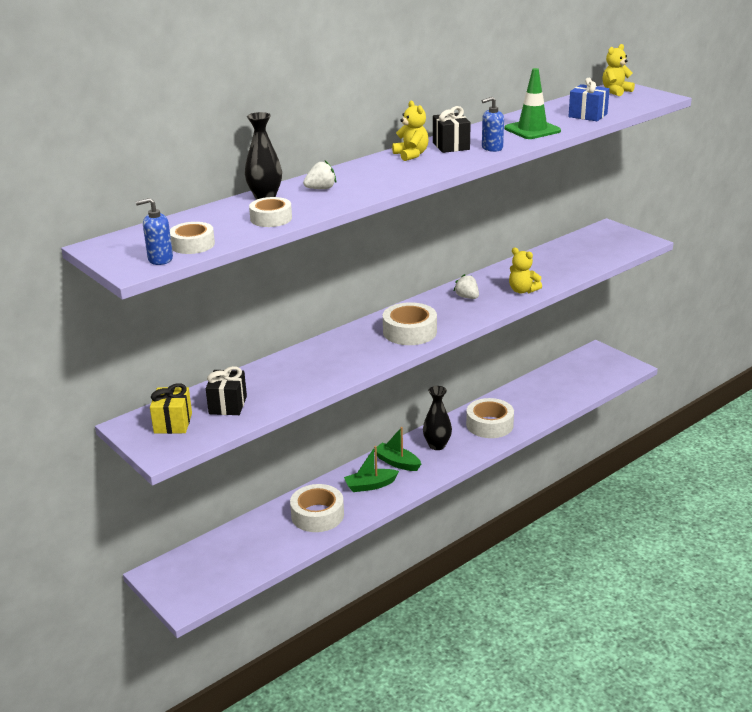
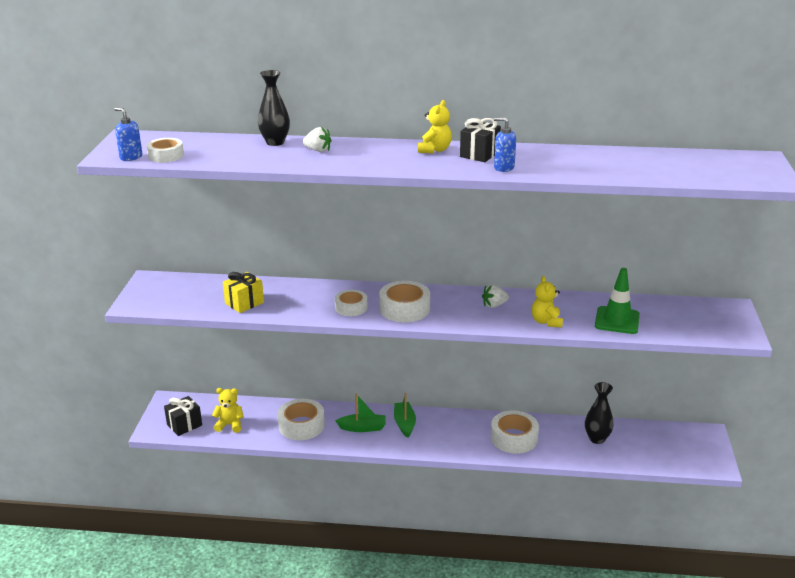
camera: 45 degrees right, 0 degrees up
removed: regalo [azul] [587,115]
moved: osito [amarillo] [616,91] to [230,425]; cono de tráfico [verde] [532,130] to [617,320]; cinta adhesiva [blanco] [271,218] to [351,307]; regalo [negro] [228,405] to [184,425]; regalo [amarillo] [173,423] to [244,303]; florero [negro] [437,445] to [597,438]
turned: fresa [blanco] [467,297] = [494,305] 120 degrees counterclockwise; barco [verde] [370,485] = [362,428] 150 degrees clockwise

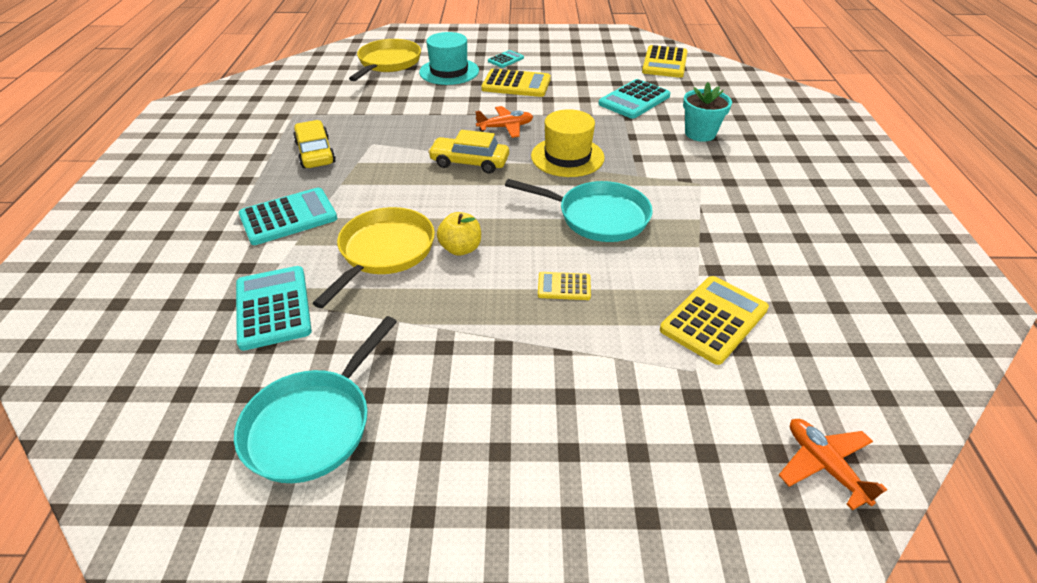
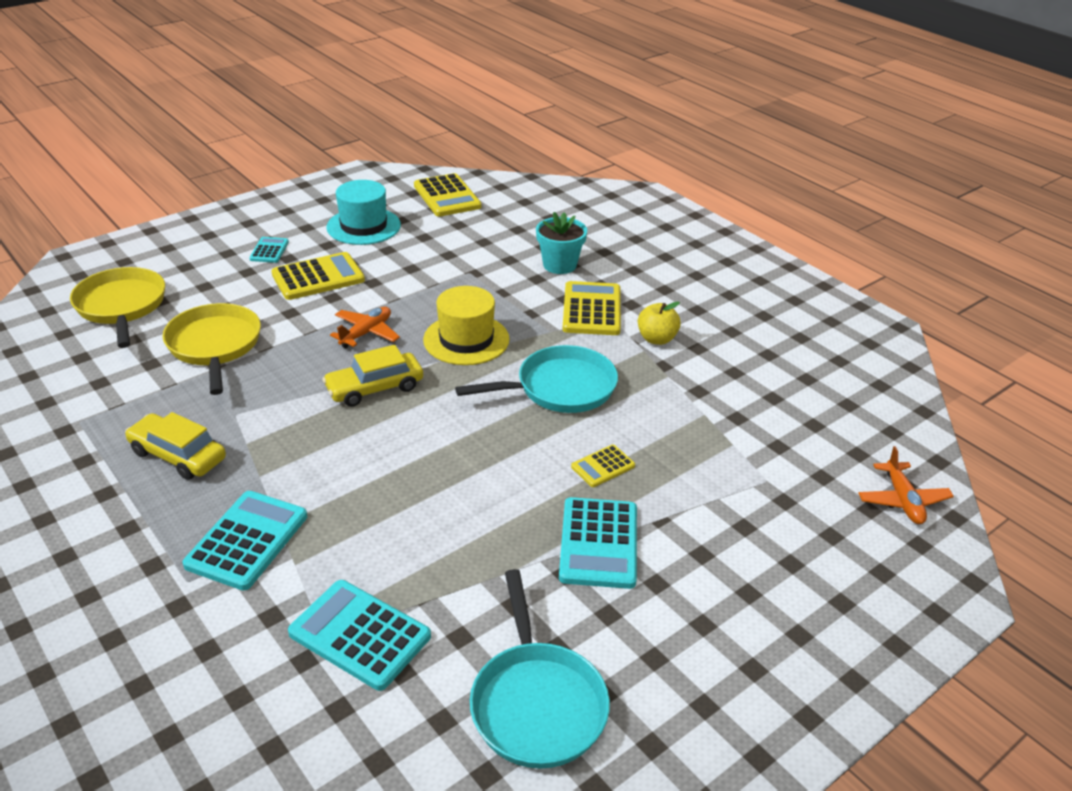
camera: 40 degrees left, 5 degrees down
moved: sombrero [turquesa] [449,71] to [363,226]; calculadora [turquesa] [634,100] to [598,543]; sartén [amarillo] [384,252] to [214,346]; manzana [amarillo] [461,249] to [656,339]; calculadora [amarillo] [714,320] to [592,310]
turned: avión [naranja] [824,466] = [902,500] 120 degrees counterclockwise

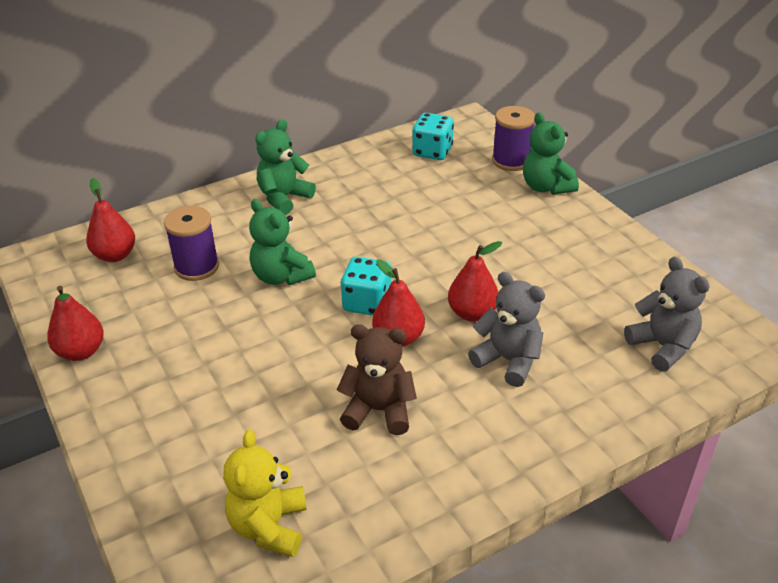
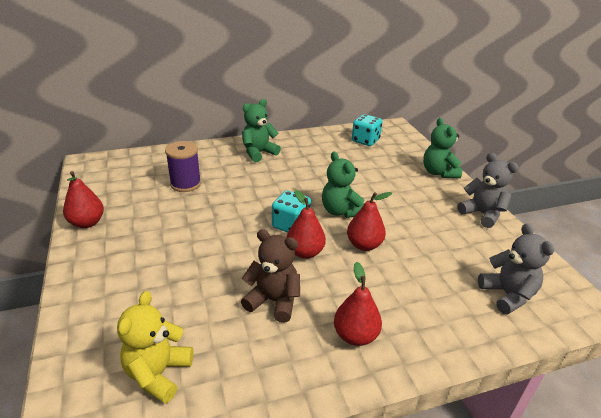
camera: 10 degrees right, 5 degrees down
removed: carrete [morado] [511,161]
moved: pera [rojo] [115,255] to [355,335]; osito [verde] [281,276] to [341,211]; osito [gris] [508,360] to [482,214]

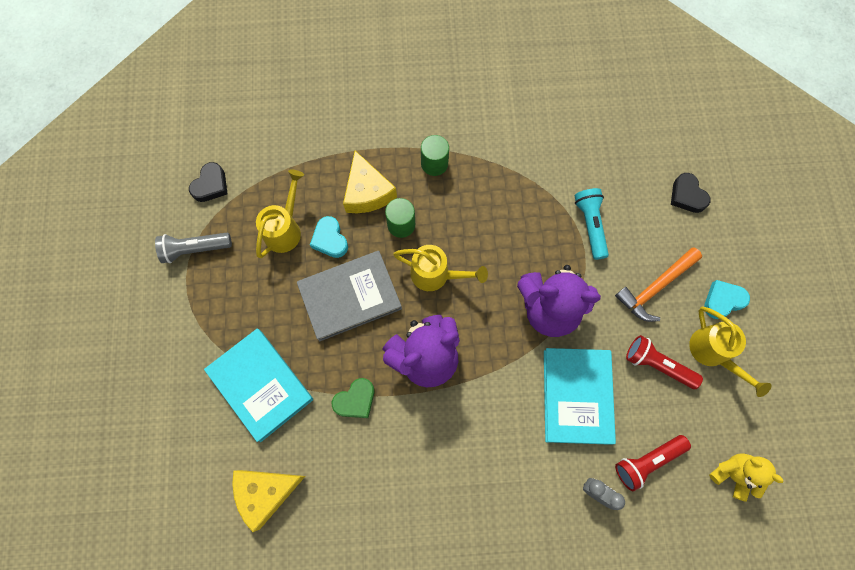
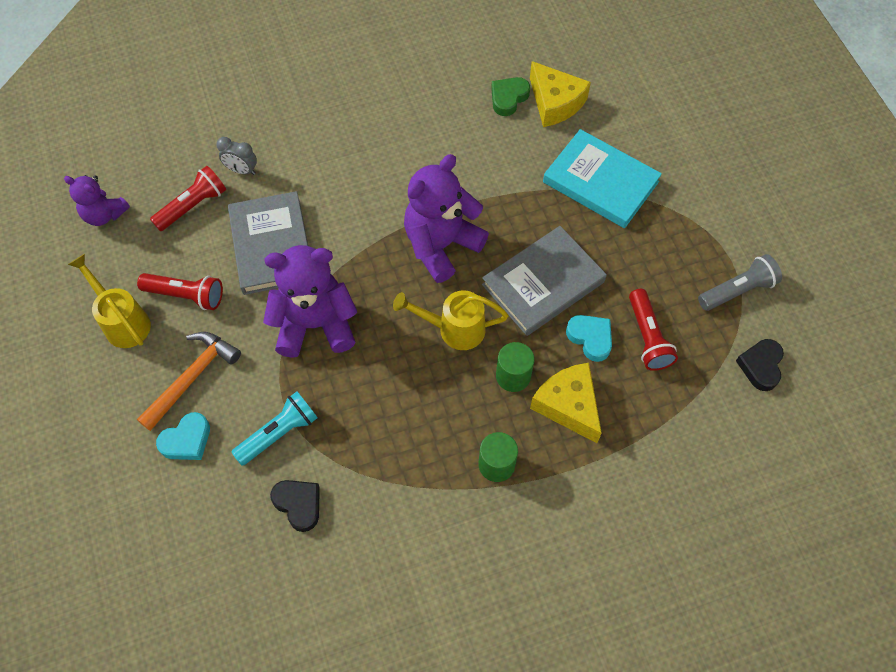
camera: 165 degrees right, 10 degrees down
moved: corazón [negro] [687,196] to [298,504]; corazón [turquesa] [723,300] to [187,440]; corazón [verde] [355,400] to [508,98]
replaced: regadera [amarillo] [285,229] to lámpara de mano [rojo] [647,337]
recoloured: libro [turquesa] [577,396] to libro [gris] [271,246]; osito [amarillo] [732,474] to osito [morado] [104,214]
turned: lámpara de mano [turquesa] [590,225] = [279,433] 105 degrees counterclockwise; queso [amarillo] [266,492] = [555,103] 90 degrees clockwise

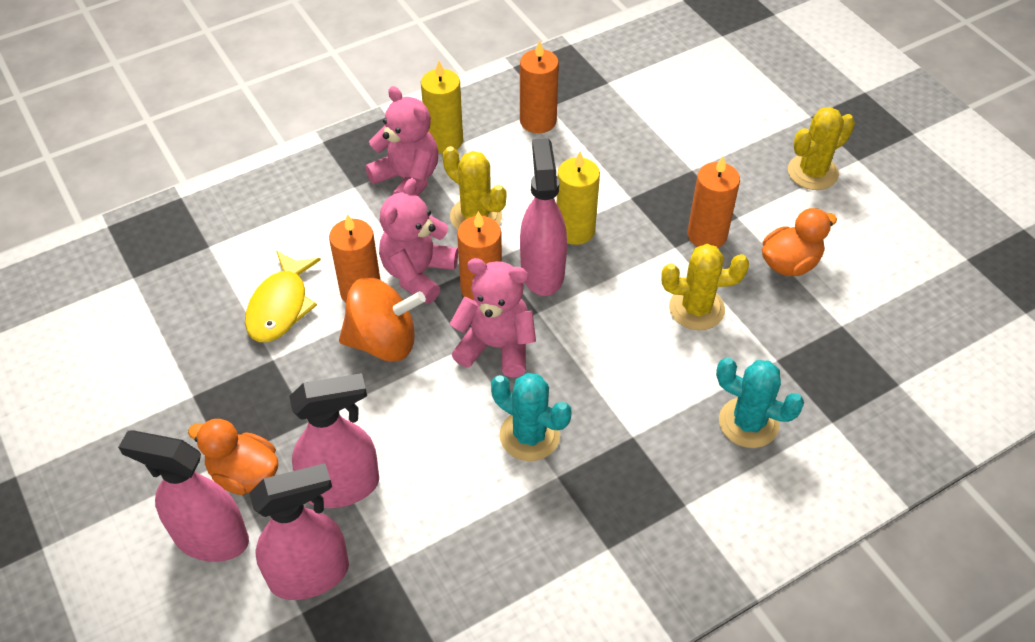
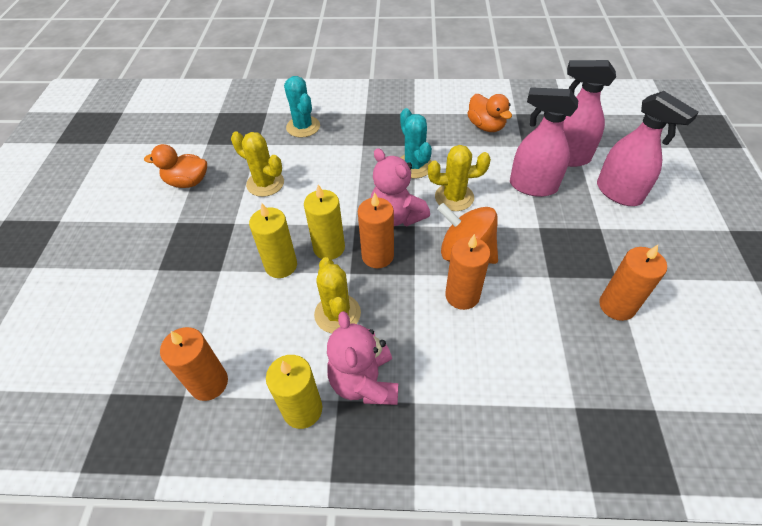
camera: 145 degrees left, 0 degrees up
removed: osito [rosa] [418,274]; pez [amarillo] [280,306]
moved: cactus [amarillo] [812,172] to [454,197]; vela [naranja] [707,235] to [617,306]; pato [naranja] [244,474] to [486,126]
replaced: pulverizador [rosa] [542,271] to vela [amarillo] [329,248]

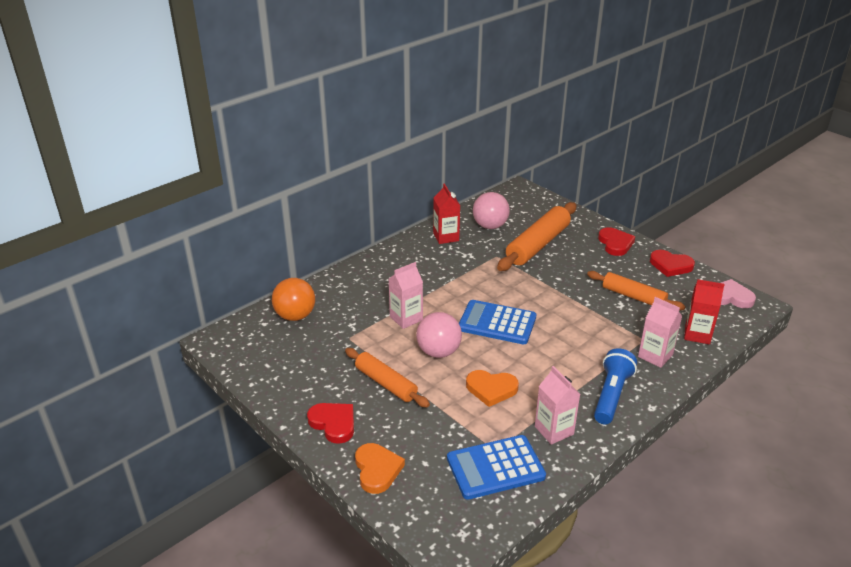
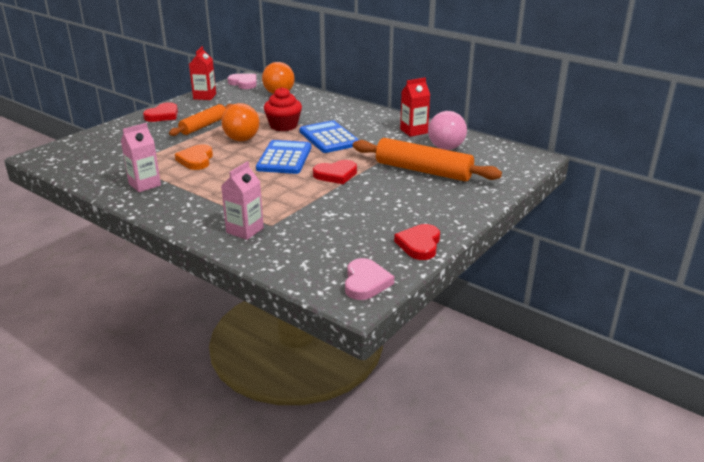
camera: 80 degrees right, 5 degrees down
removed: rodillo [naranja] [633,296]; lámpara de mano [azul] [611,395]; corazón [naranja] [377,470]
added: corazón [rosa] [244,83]
moved: corazón [rojo] [615,244] to [336,174]; cartón de leche [rojo] [697,334] to [204,96]; calculadora [azul] [495,468] to [329,138]
replaced: cartón de leche [rosa] [406,318] to magdalena [rojo] [283,126]
recoloured: pelota [rosa] [438,352] to pelota [naranja] [242,139]

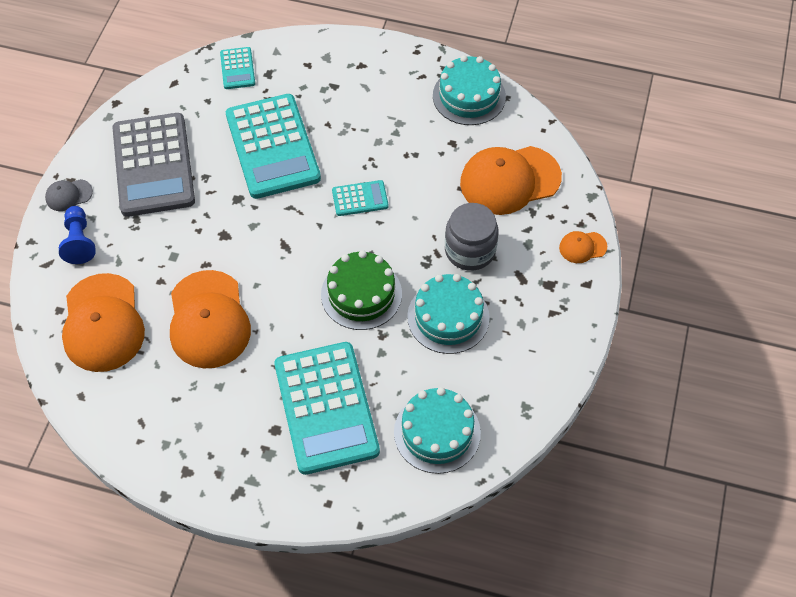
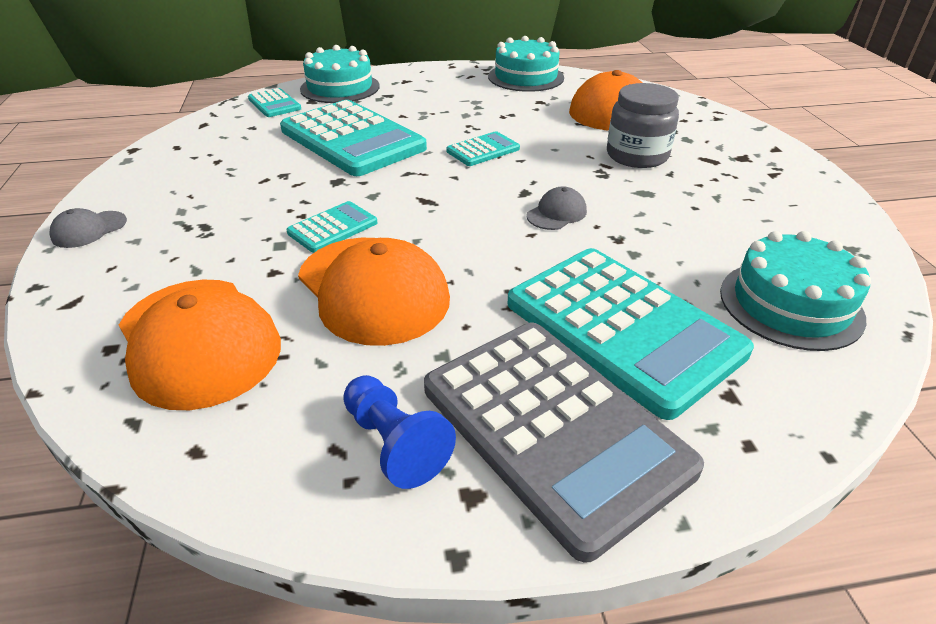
camera: 25 degrees left, 20 degrees down
removed: gorra [naranja] [582,247]
added: calculadora [turquesa] [332,228]
moved: calculadora [gris] [154,165] to [553,427]; peón [azul] [79,241] to [394,443]; tarta [turquesa] [448,317] to [340,88]
replaced: tarta [verde] [361,294] to gorra [gris] [556,213]

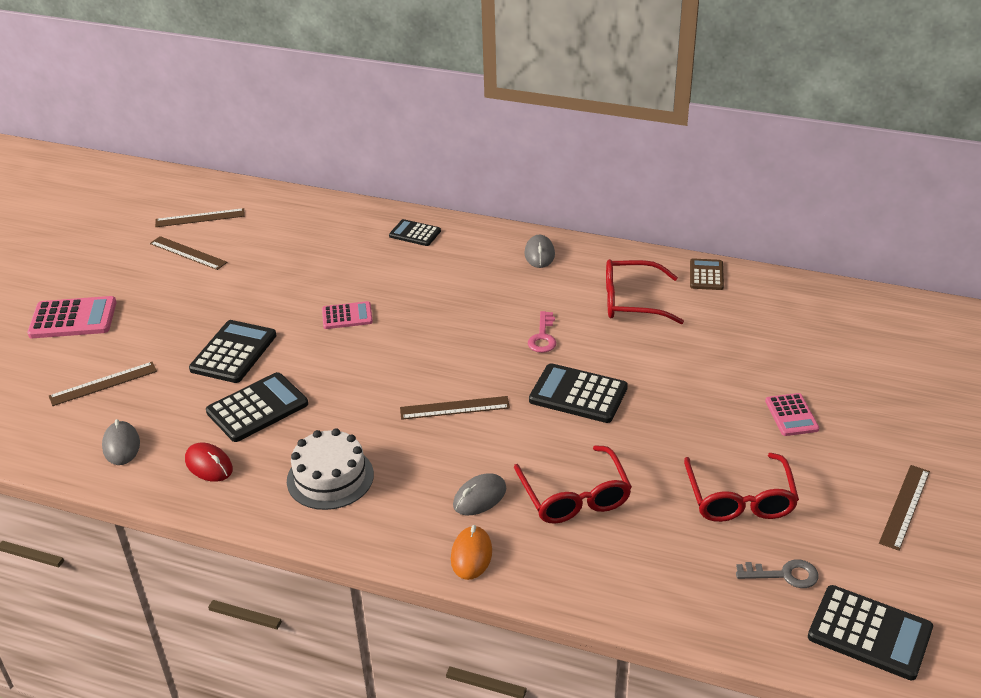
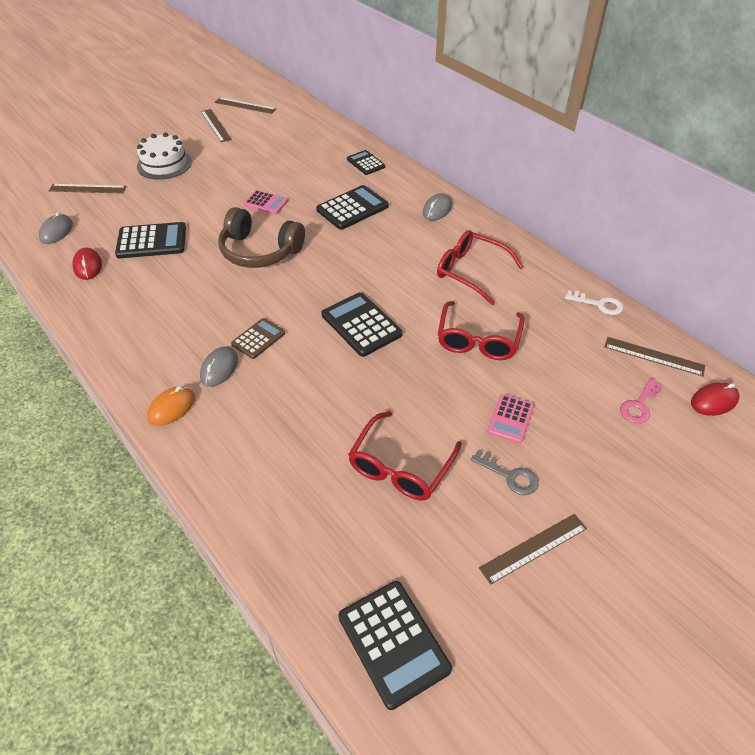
camera: 30 degrees right, 10 degrees up
removed: calculadora [rosa] [73,319]
added: auriculares [marrón] [259,251]; llave [blanco] [599,304]; ratón [rojo] [714,401]
moved: calculadora [marrón] [706,275] to [258,339]; llave [rosa] [543,337] to [639,405]; calculadora [negro] [234,352] to [352,208]; regla [marrón] [454,408] to [653,356]; tarta [blanco] [330,477] to [164,164]; gafas [rojo] [574,496] to [478,340]; llave [gris] [784,575] to [510,476]
turned: ratón [gris] [479,497] = [219,368] 60 degrees counterclockwise

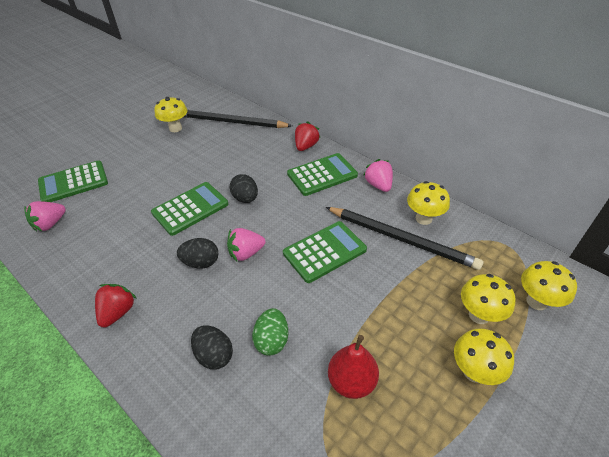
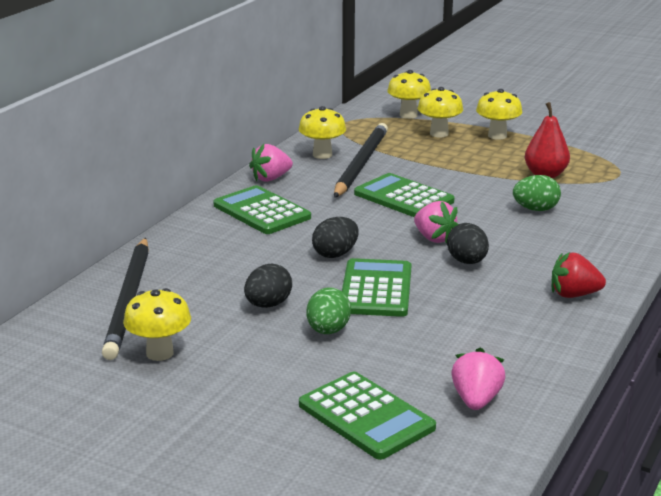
camera: 105 degrees left, 20 degrees down
removed: fresa [rojo] [306,146]
added: huevo [verde] [328,331]
moved: huevo [negro] [214,355] to [268,305]
turned: calculadora [verde] [190,208] = [376,289] 60 degrees clockwise; fresa [rosa] [50,224] = [476,400] 105 degrees counterclockwise

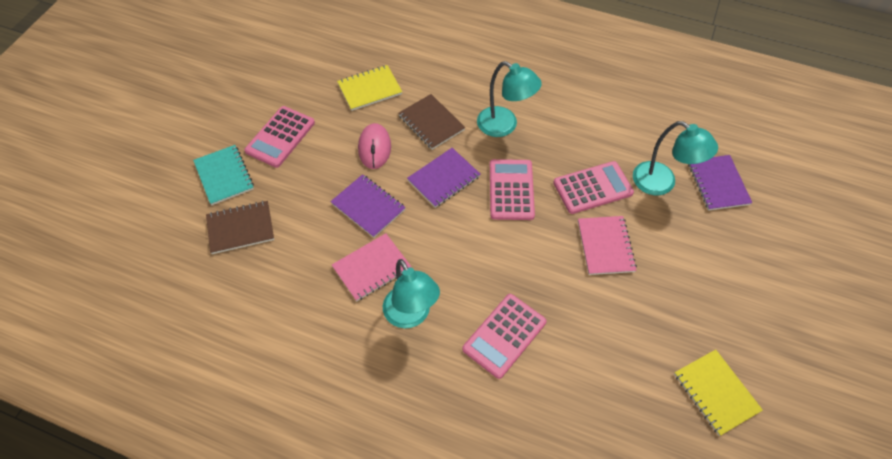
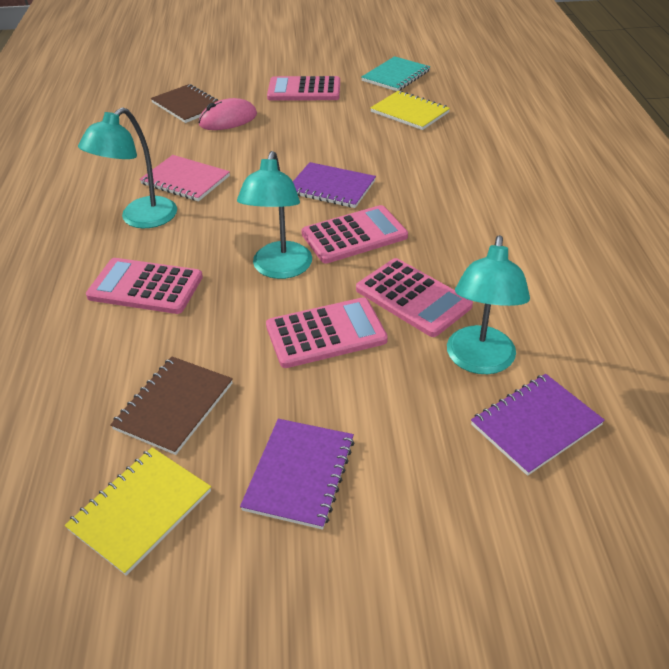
camera: 65 degrees right, 15 degrees down
moved: lámpara [turquesa] [504,126] to [280,269]; cuaderno [marrón] [431,123] to [174,406]; ratón [rosa] [374,148] to [228,120]; cuaderno [turquesa] [224,176] to [396,76]; cuaderno [morado] [368,207] to [299,474]
replaced: cuaderno [rosa] [605,246] to calculadora [rosa] [326,333]

